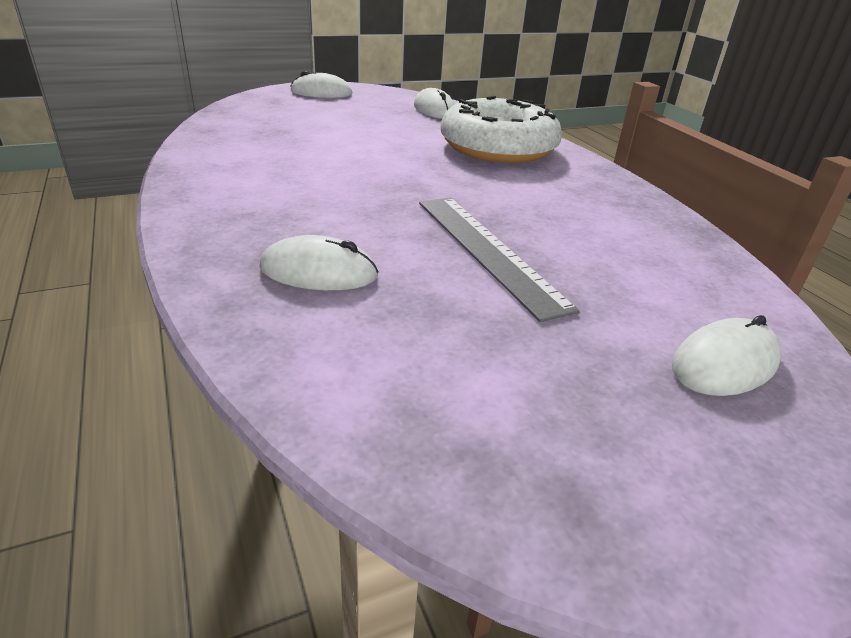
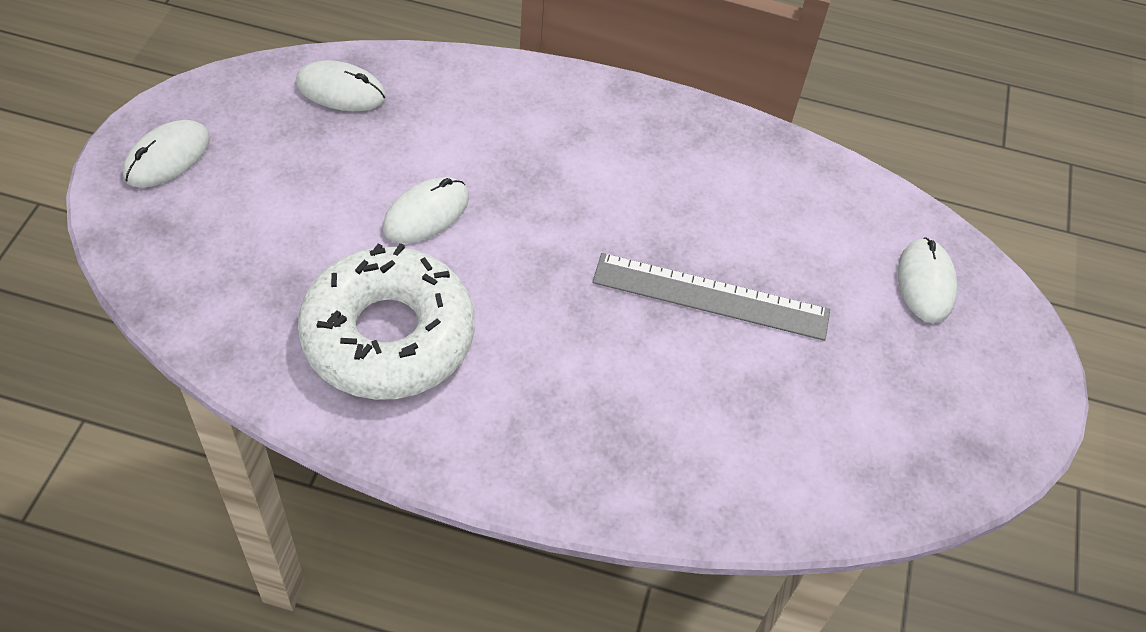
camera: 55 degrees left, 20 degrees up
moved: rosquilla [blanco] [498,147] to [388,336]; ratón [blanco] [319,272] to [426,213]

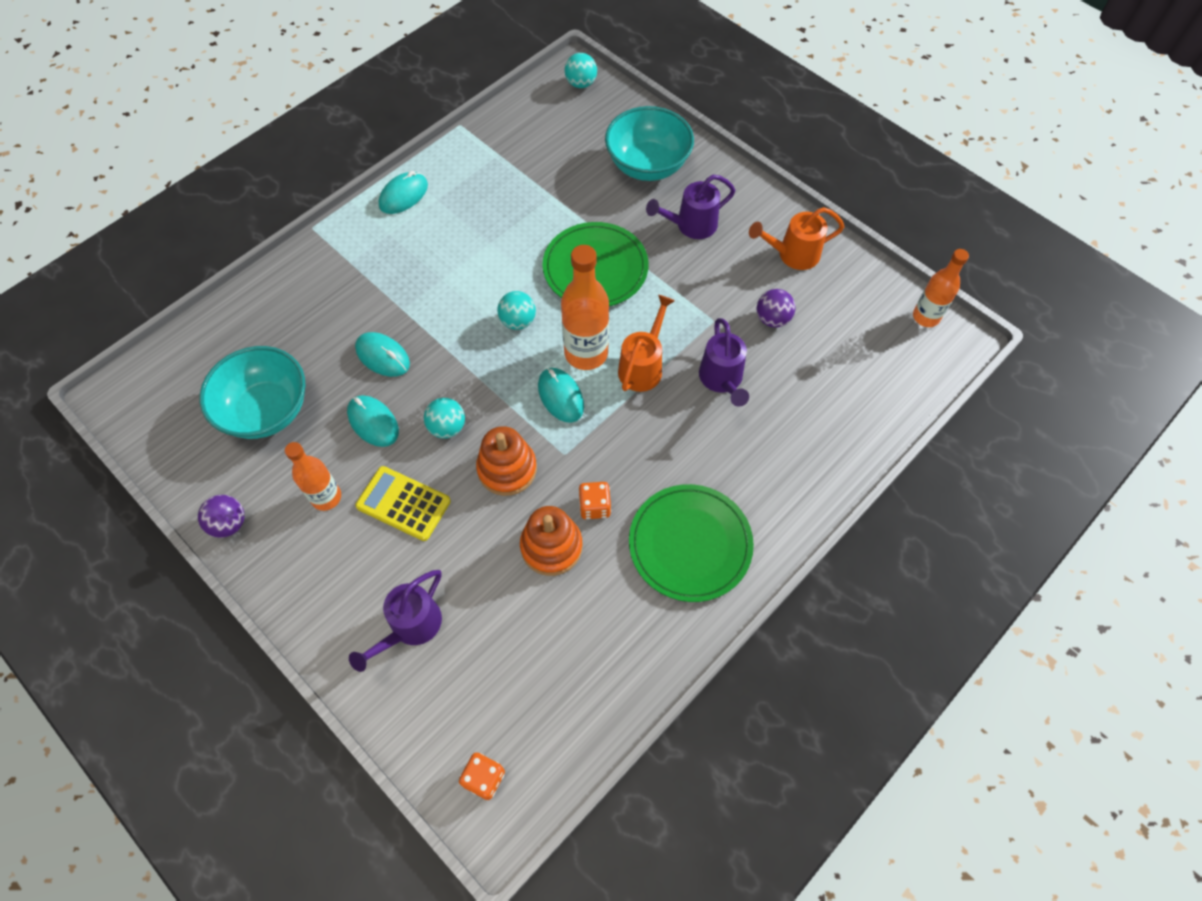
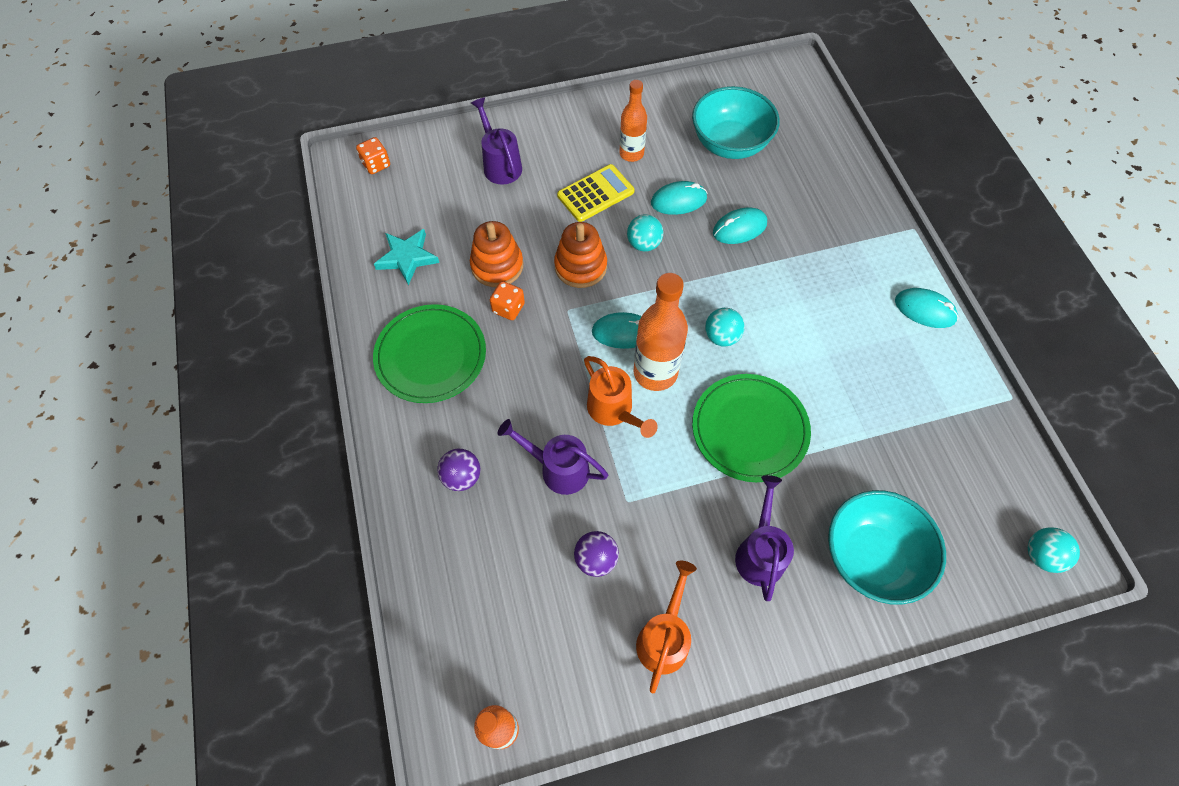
camera: 120 degrees right, 0 degrees up
added: estrella [turquesa] [407,257]
moved: pelota [morado] [229,524] to [462,477]
turned: ratón [turquesa] [403,195] = [925,310] 45 degrees counterclockwise

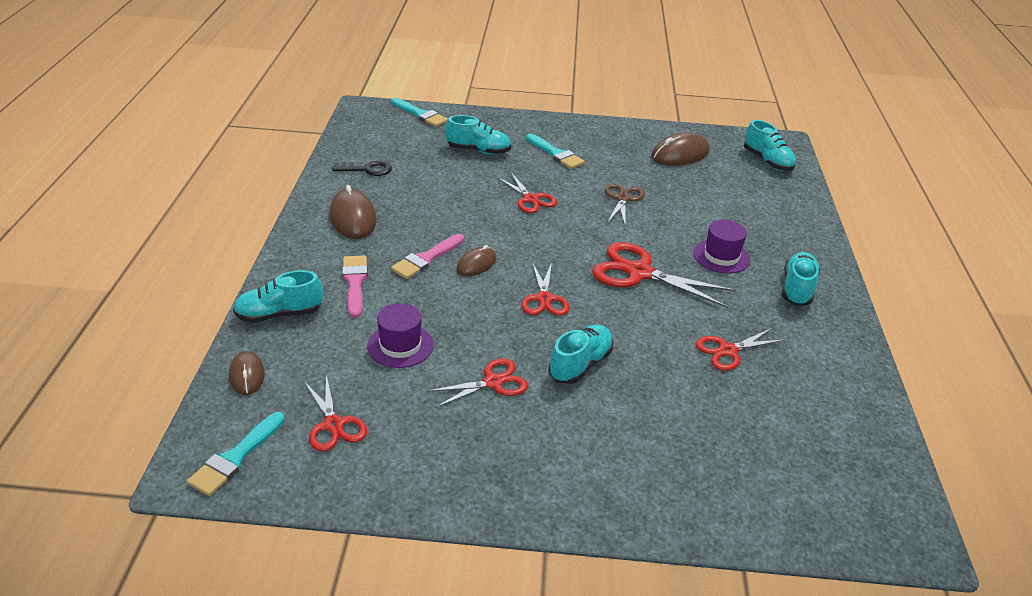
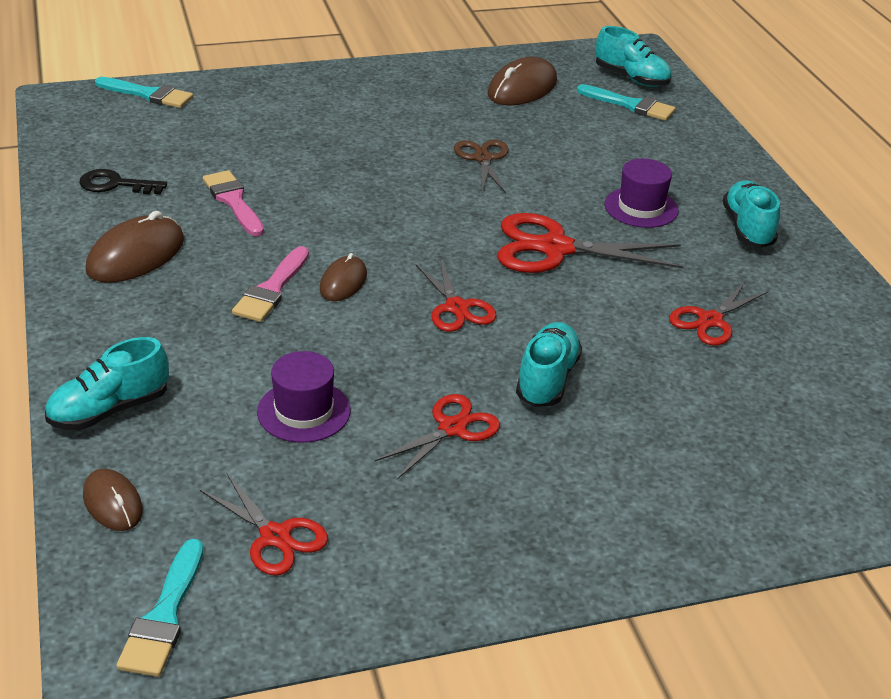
camera: 20 degrees left, 0 degrees up
removed: zapato [turquesa] [478,151]; tijeras [rojo] [531,199]
moved: pincel [turquesa] [556,154] to [630,105]; pincel [rosa] [355,283] to [233,201]
turned: llave [negro] [367,169] = [116,185] 150 degrees counterclockwise; ratón [marrón] [353,218] = [136,255] 75 degrees clockwise

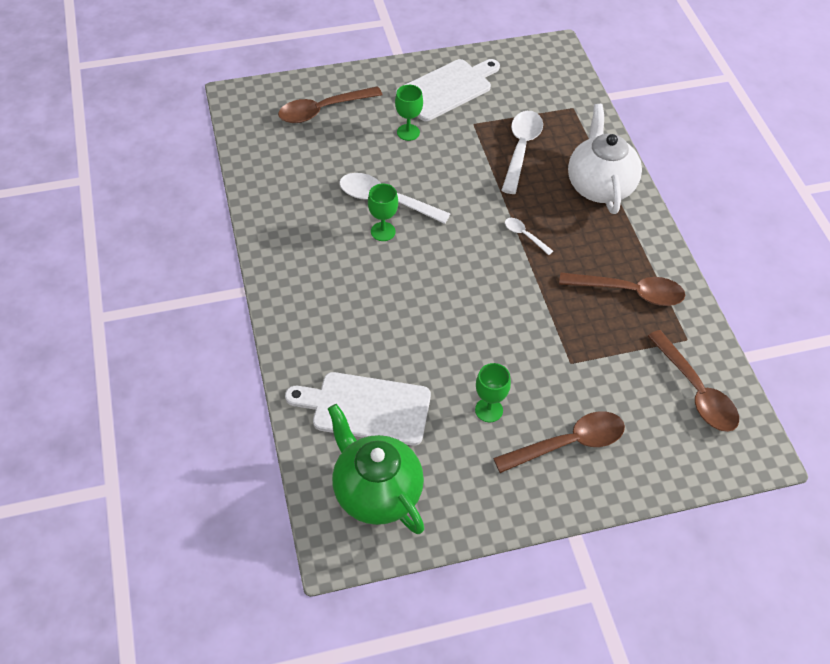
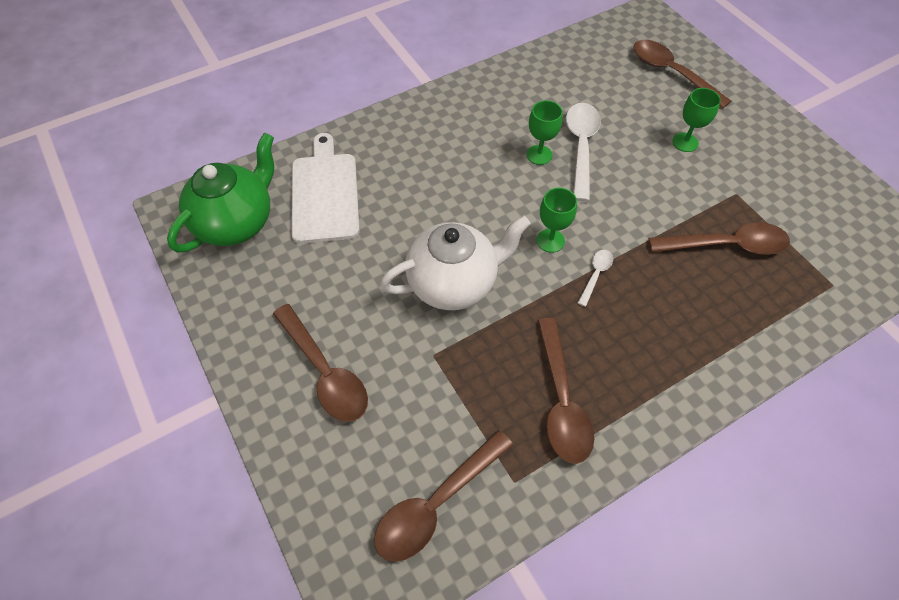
camera: 75 degrees right, 5 degrees up
removed: tabla de cortar [blanco] [447,89]
moved: tetera [blanco] [599,186] to [454,282]; copa [verde] [489,410] to [550,240]
recoloured: cuchara [blanco] [521,149] to cuchara [marrón] [726,245]

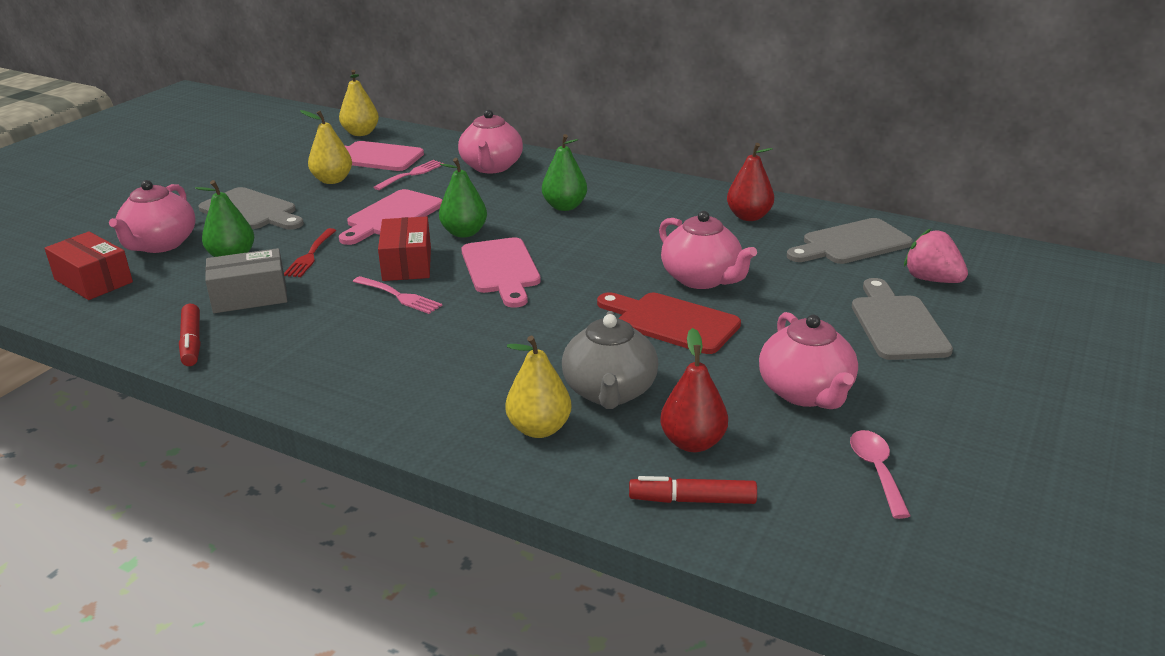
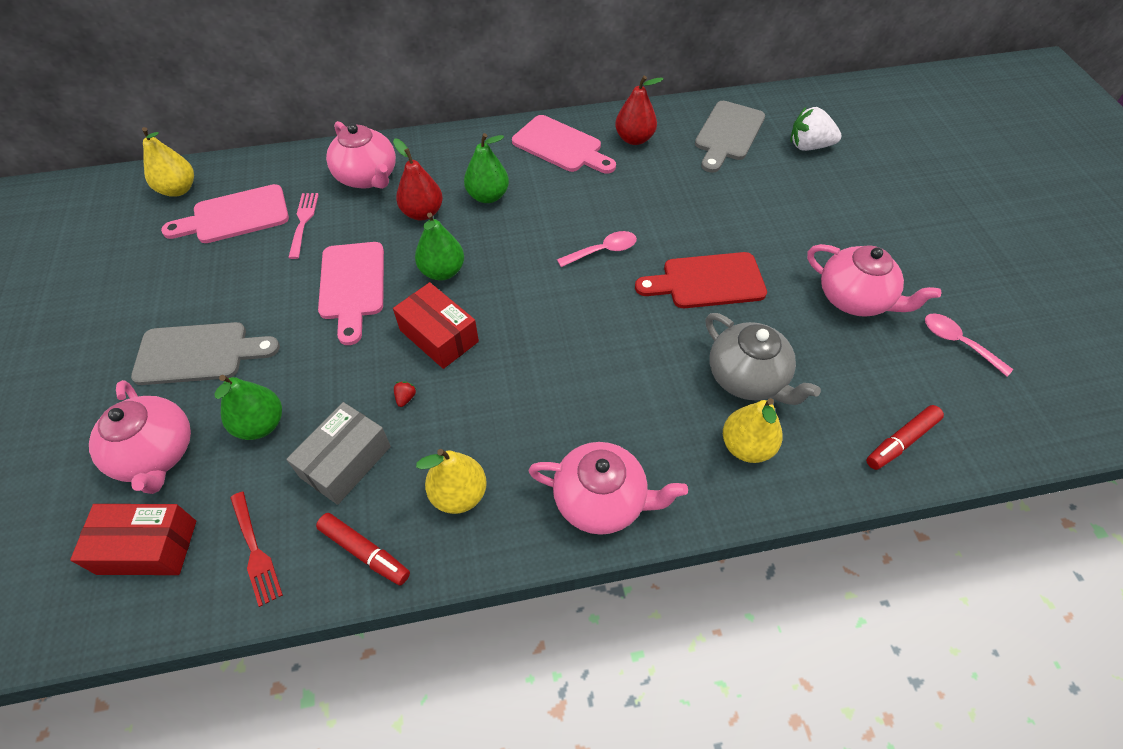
camera: 40 degrees left, 25 degrees up
removed: tenedor [rosa] [399,296]; tabla de cortar [gris] [897,324]
added: cuchara [rosa] [603,251]; fresa [rojo] [405,398]
moved: pera [amarillo] [332,180] to [459,494]; tetera [rosa] [702,279] to [601,500]; tenedor [rojo] [310,255] to [255,551]; tabla de cortar [rosa] [501,269] to [561,146]; pera [rojo] [692,443] to [422,213]
recoloured: fresa [rosa] [932,280] to fresa [blanco] [809,146]

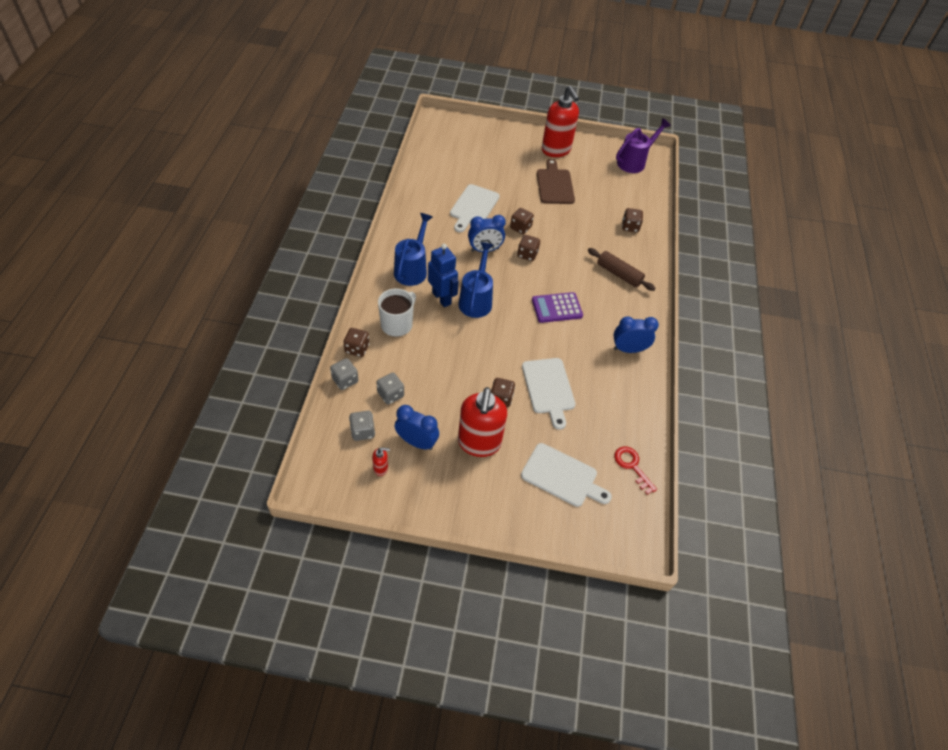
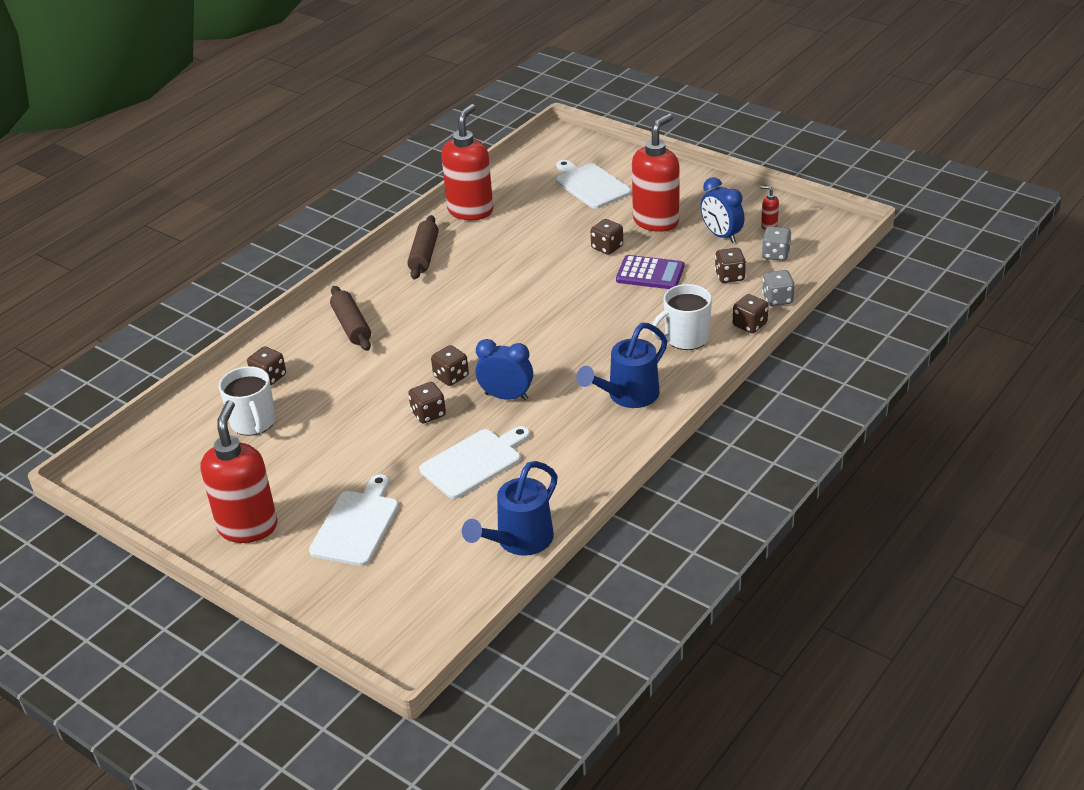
camera: 145 degrees left, 15 degrees down
removed: regadera [morado] [634,162]; tabla de cortar [marrón] [554,185]; robot [azul] [442,298]; llave [rojo] [632,466]
added: dispensador de jabón [rojo] [471,211]; taza [blanco] [253,422]
moved: regadera [azul] [476,300] to [519,541]; calculadora [morado] [557,308] to [650,273]; tabla de cortar [blanco] [548,388] to [357,525]
replaced: despertador [azul] [628,349] to rodillo [marrón] [424,255]
recoloured: dado [gris] [390,394] to dado [marrón] [729,276]

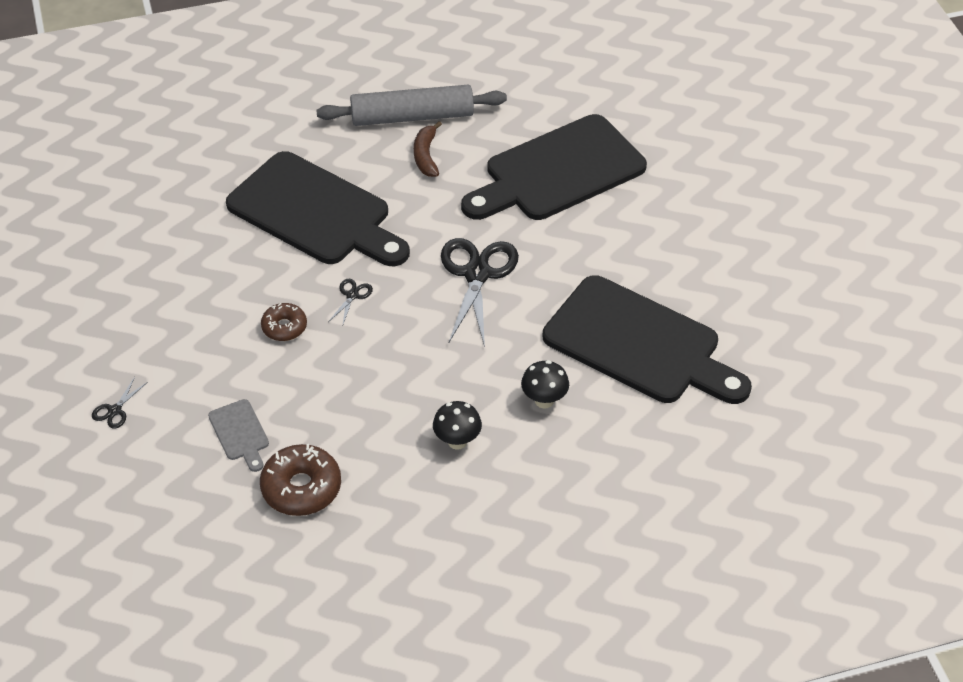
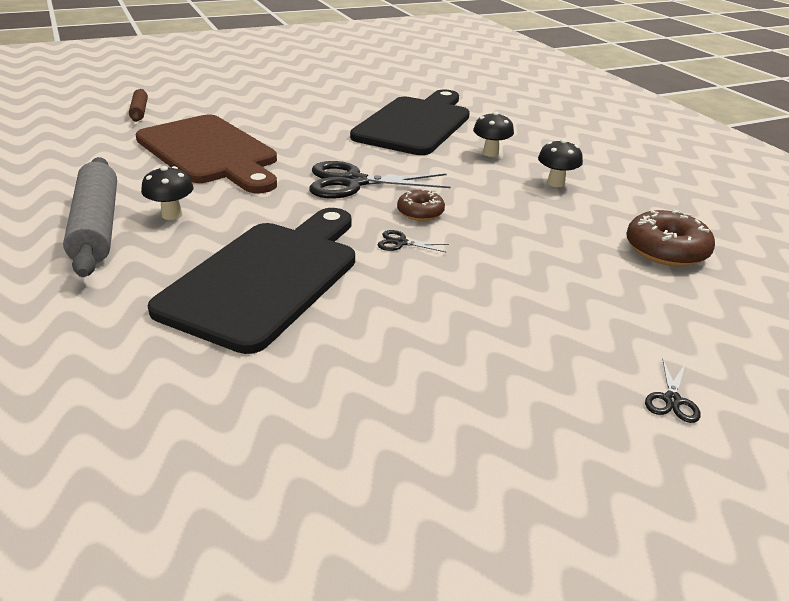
camera: 100 degrees left, 15 degrees down
removed: tabla de cortar [gris] [240,433]
added: rodillo [marrón] [139,111]
moved: rosquilla [marrón] [284,327] to [420,212]
replaced: plátano [marrón] [426,156] to seta [negro] [172,215]
recoloured: tabla de cortar [negro] [558,171] to tabla de cortar [marrón] [210,152]
turned: tijeras [negro] [115,410] = [672,400] 90 degrees clockwise

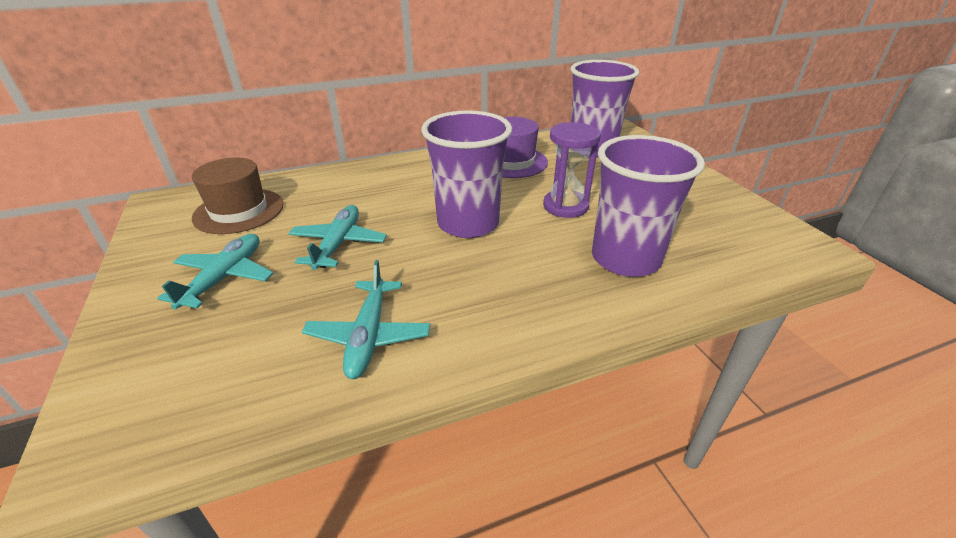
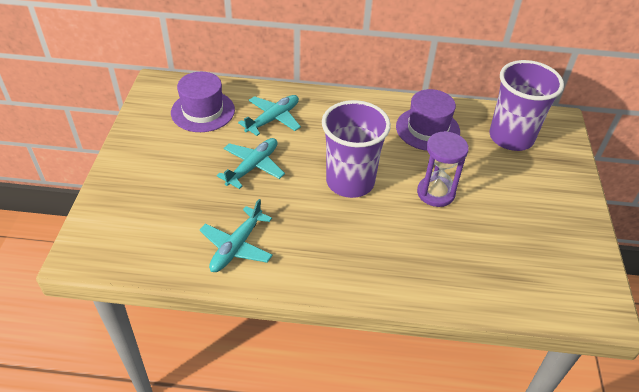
camera: 25 degrees right, 10 degrees up
removed: vaso [morado] [625,259]
moved: avión [turquesa] [224,278] to [273,119]
recoloured: sombrero [marrón] [239,211] to sombrero [morado] [203,111]

